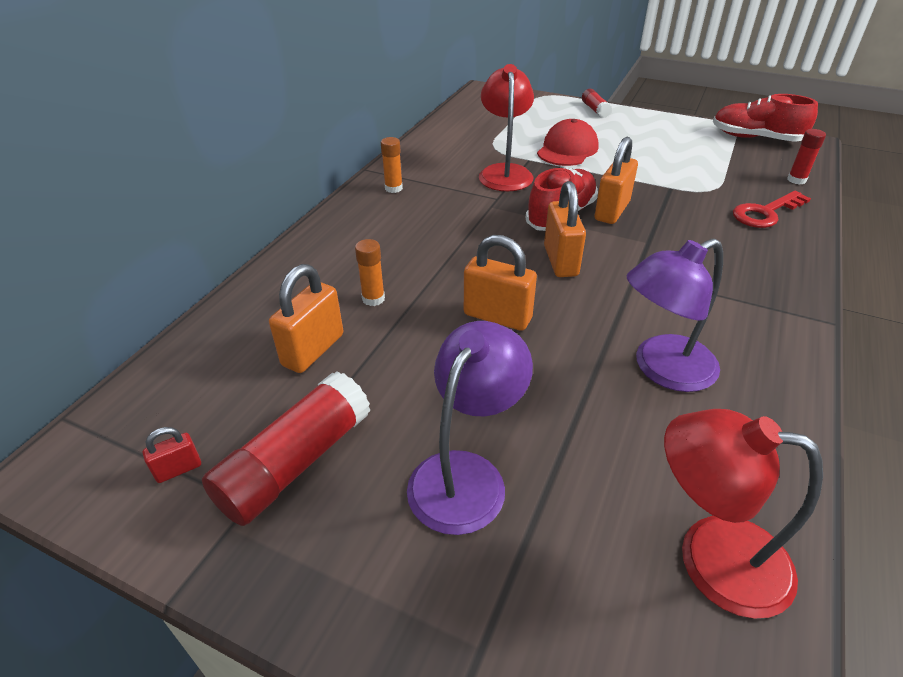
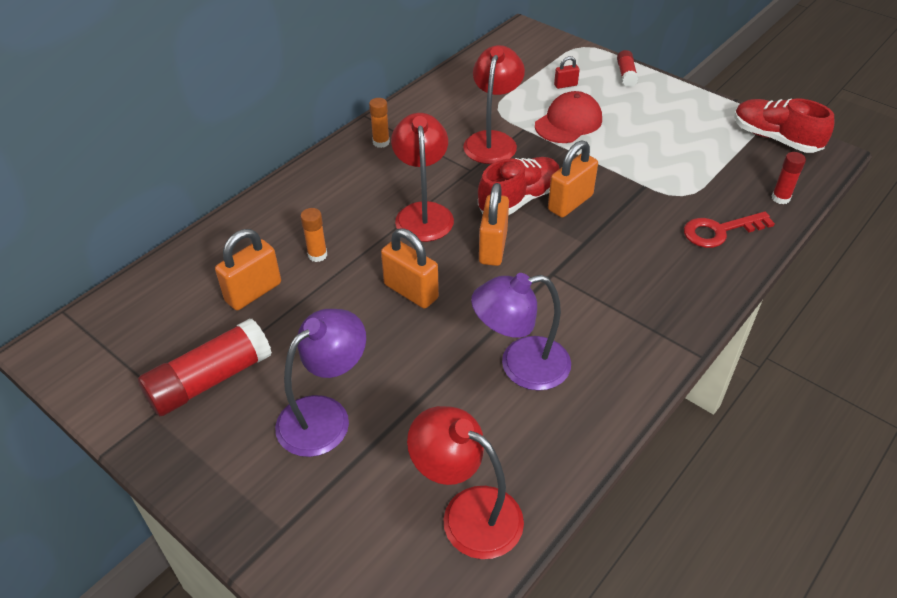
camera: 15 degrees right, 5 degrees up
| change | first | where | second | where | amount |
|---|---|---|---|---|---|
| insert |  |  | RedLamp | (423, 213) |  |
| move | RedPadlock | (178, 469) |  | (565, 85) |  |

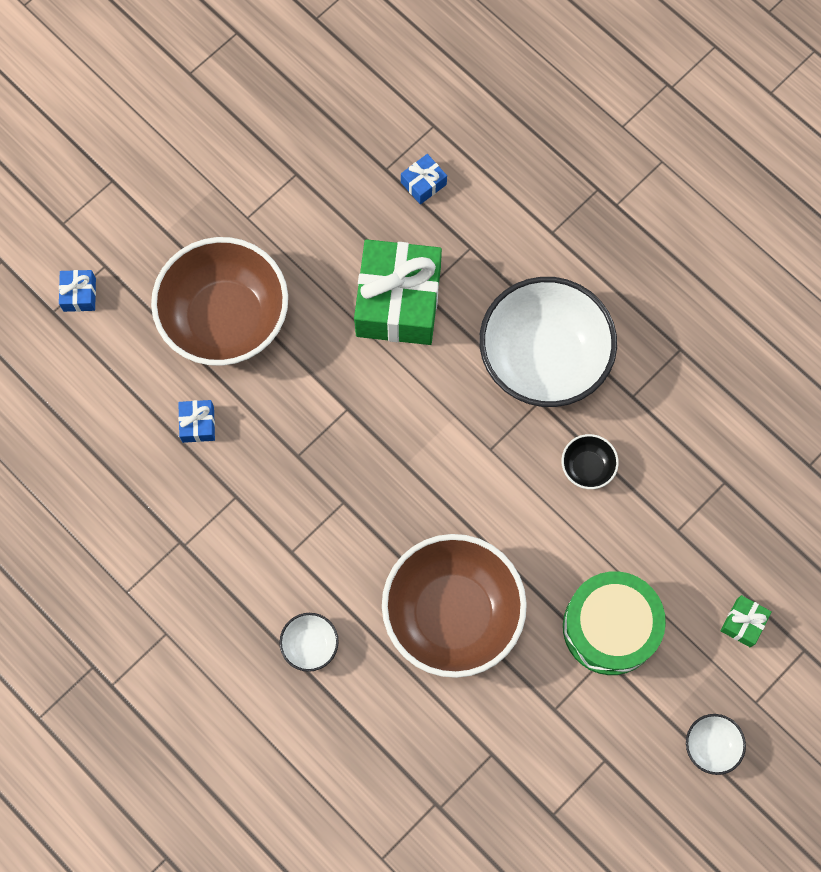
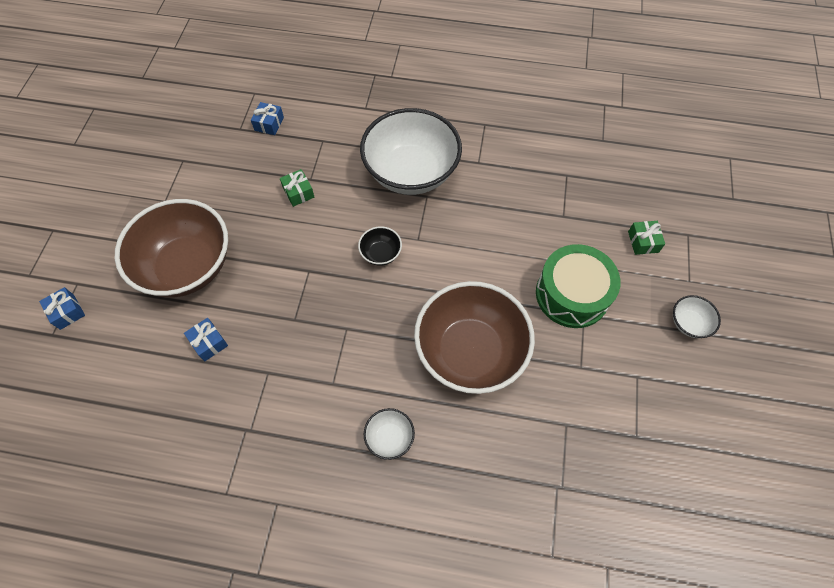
camera: 35 degrees left, 10 degrees down
| change | first | where | second | where | amount |
|---|---|---|---|---|---|
| move | BlackBowl | (587, 467) |  | (381, 253) |  |
| resize | GreenGift | (398, 302) |  | (298, 192) | x0.42 |

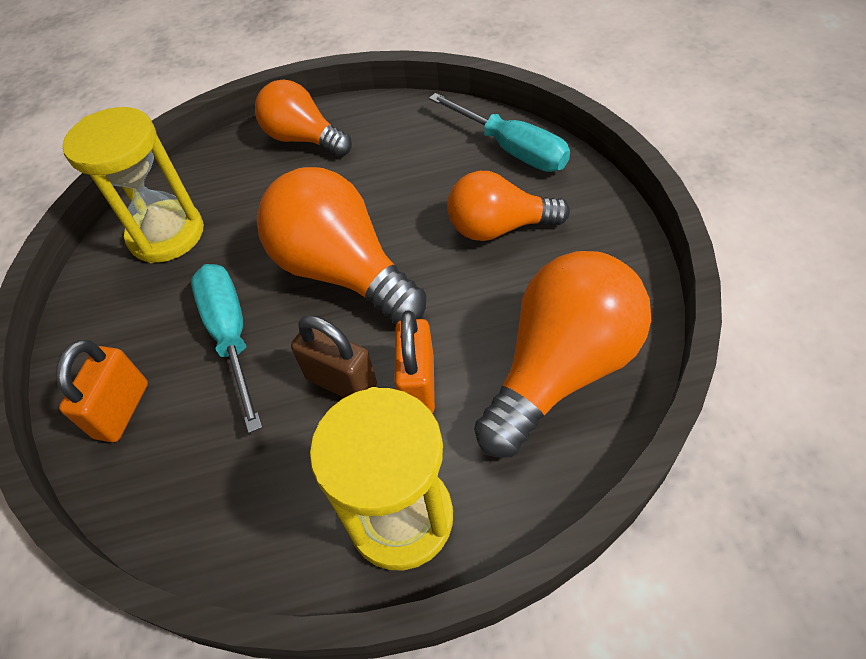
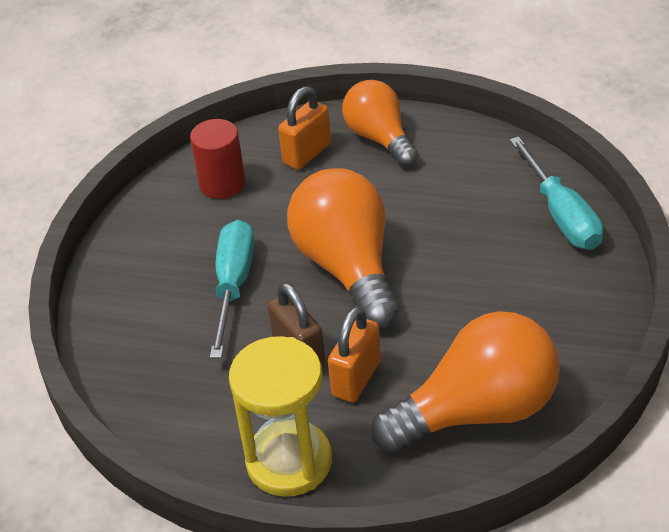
camera: 25 degrees right, 10 degrees down
| change | first | where | second | where | amount |
|---|---|---|---|---|---|
| delete | OrangeLightBulb | (499, 228) |  |  |  |
| move | OrangePadlock | (122, 410) |  | (307, 154) |  |
| replace | YellowHourglass | (166, 234) | RedCylinder | (222, 184) |  |

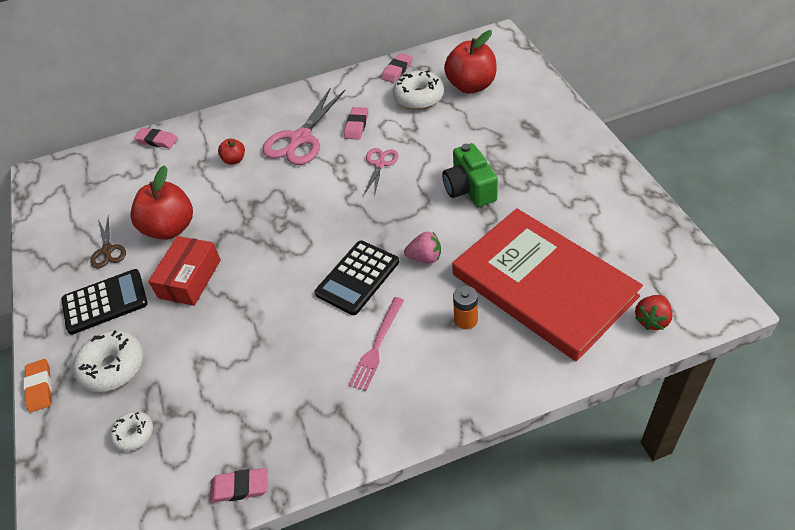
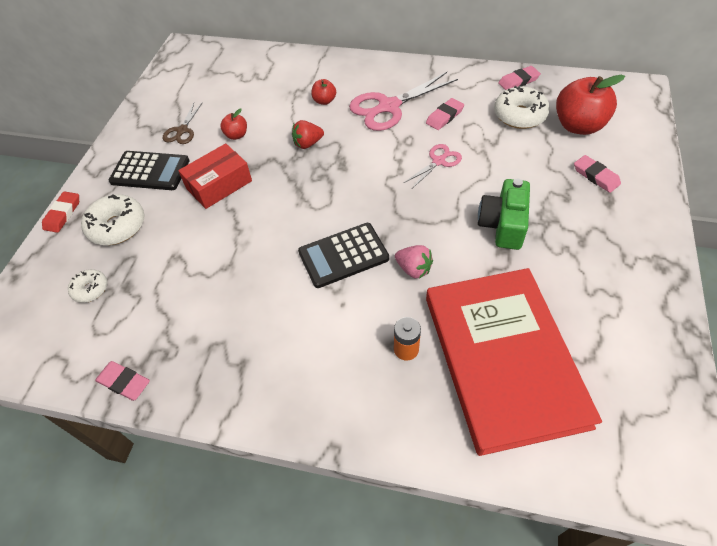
camera: 30 degrees right, 5 degrees up
| change | first | where | second | where | amount |
|---|---|---|---|---|---|
| delete | PinkFork | (377, 346) |  |  |  |
| move | PinkEraser | (157, 140) |  | (596, 176) |  |
| move | RedStrawberry | (652, 320) |  | (308, 143) |  |
| recolor | OrangeEraser | (39, 387) | RedEraser | (62, 214) |  |
| resize | RedApple | (170, 228) |  | (236, 135) | x0.48 |

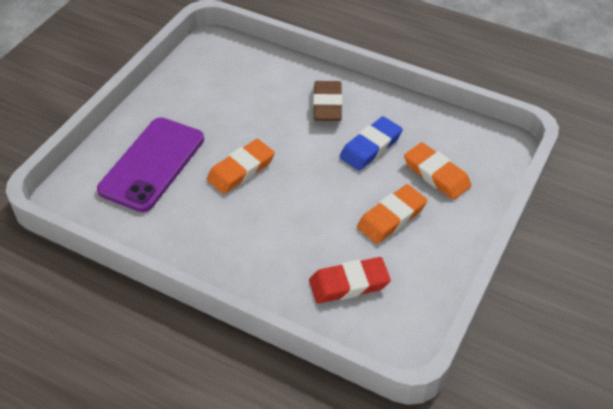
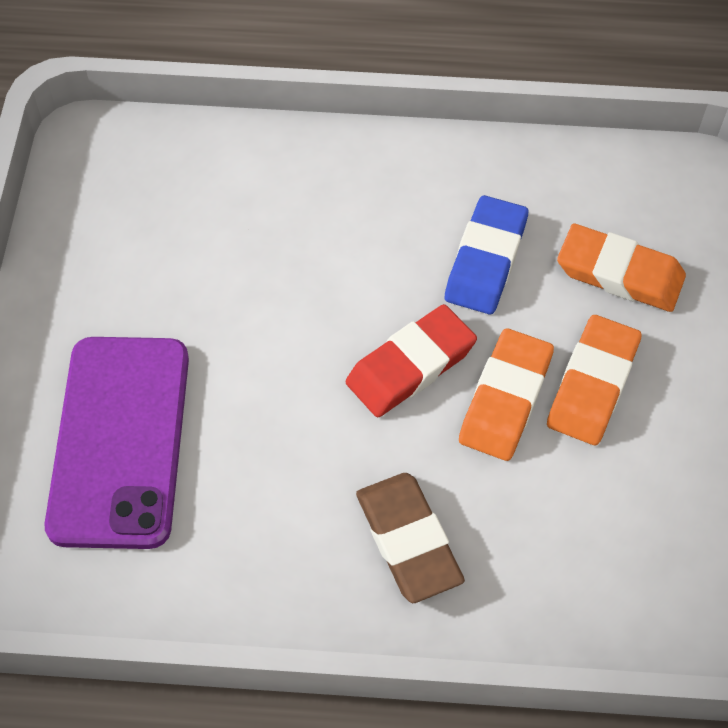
camera: 25 degrees left, 10 degrees up
| change | first | where | second | where | amount |
|---|---|---|---|---|---|
| move | OrangeEraser | (241, 170) |  | (505, 399) |  |
| move | RedEraser | (349, 284) |  | (410, 366) |  |
| move | BrownEraser | (327, 105) |  | (408, 540) |  |

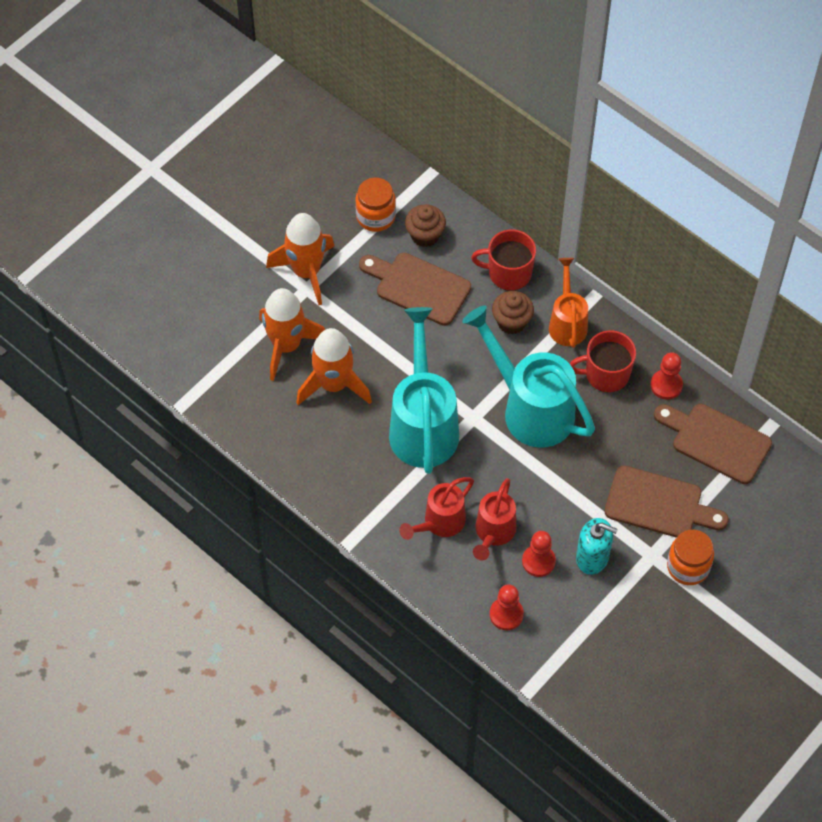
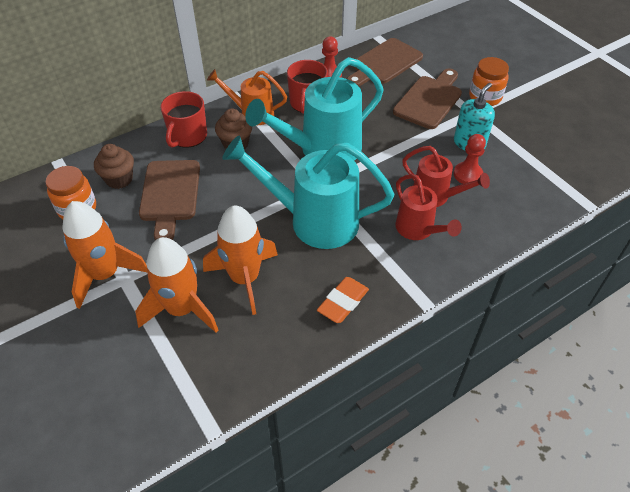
camera: 75 degrees left, 10 degrees down
| change | first | where | second | where | amount |
|---|---|---|---|---|---|
| delete | RedPawn | (506, 614) |  |  |  |
| insert |  |  | OrangeEraser | (343, 302) |  |
| rotate | BrownCuttingBoard | (418, 287) |  | (170, 194) | 45 degrees counterclockwise |

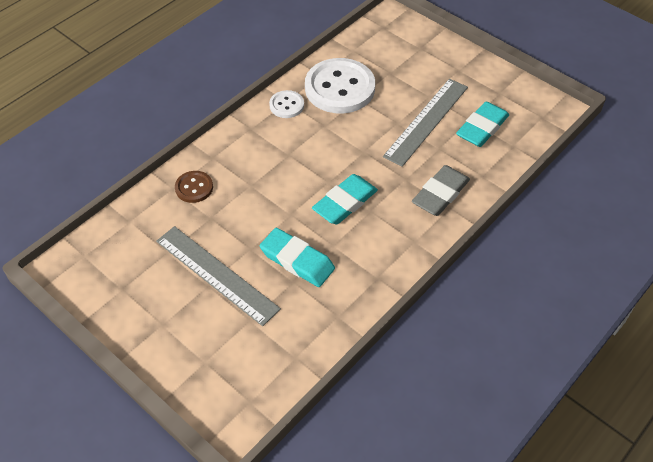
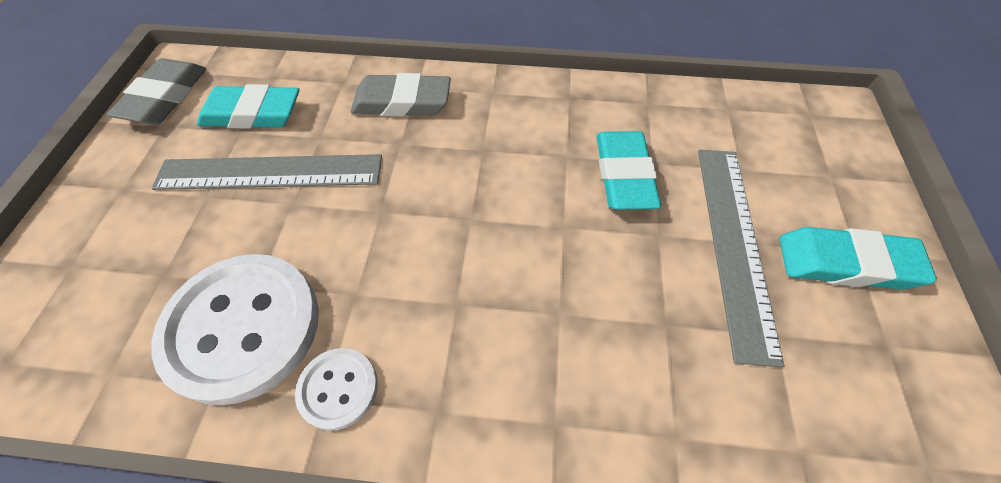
camera: 125 degrees left, 5 degrees up
| change | first | where | second | where | amount |
|---|---|---|---|---|---|
| delete | BrownButton | (194, 188) |  |  |  |
| insert |  |  | GreyEraser | (165, 97) |  |
| move | TurquoiseEraser | (345, 202) |  | (846, 263) |  |

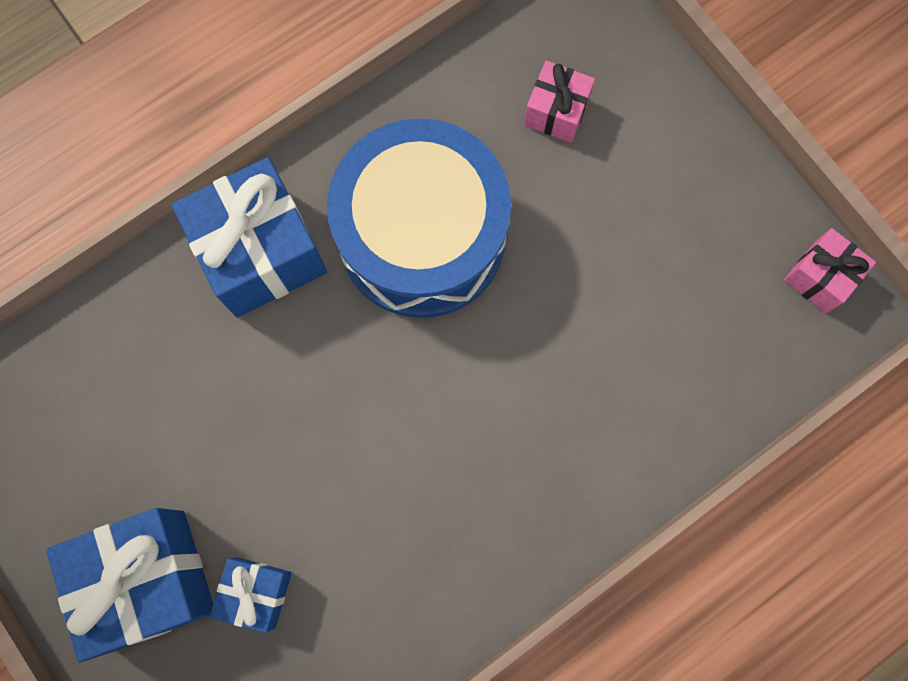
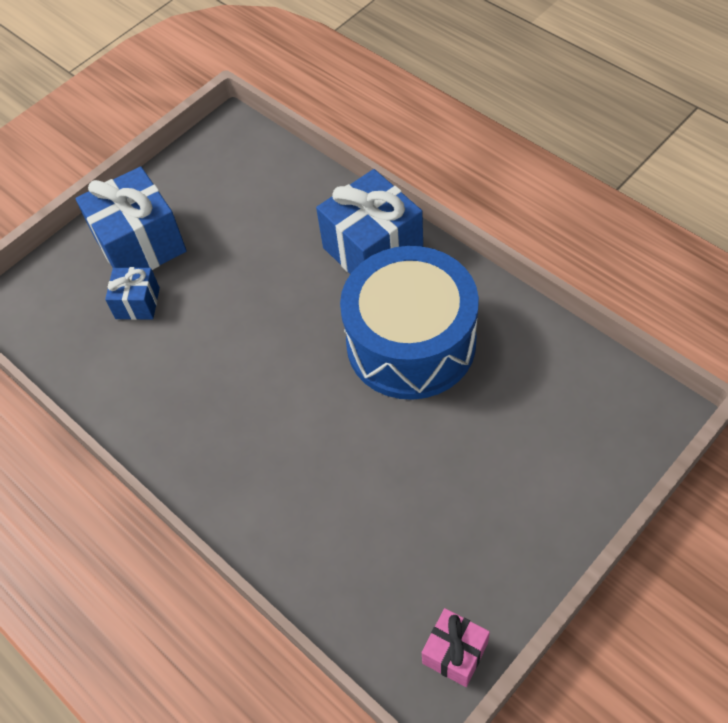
camera: 85 degrees right, 20 degrees down
| change | first | where | second | where | amount |
|---|---|---|---|---|---|
| delete | PinkGift | (556, 112) |  |  |  |

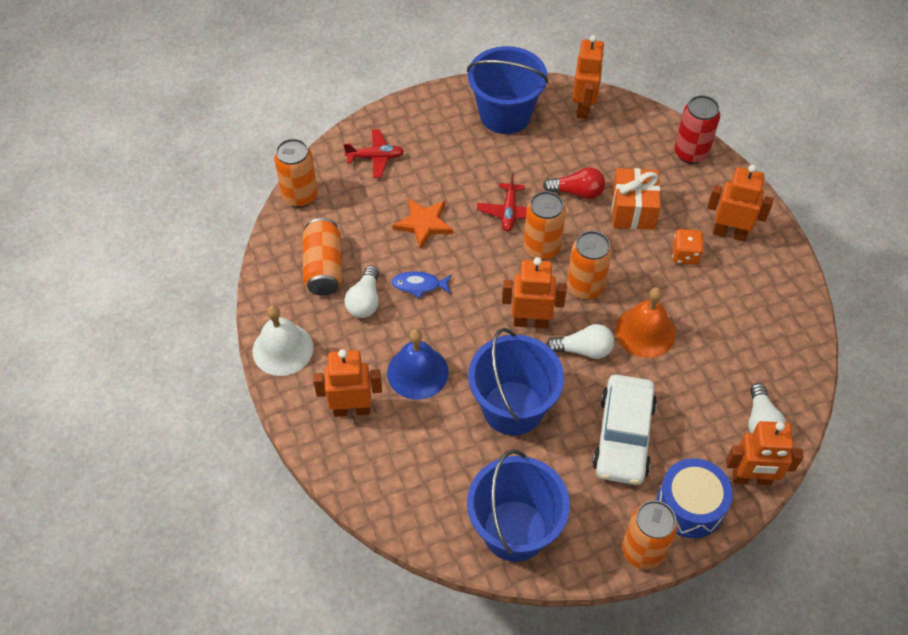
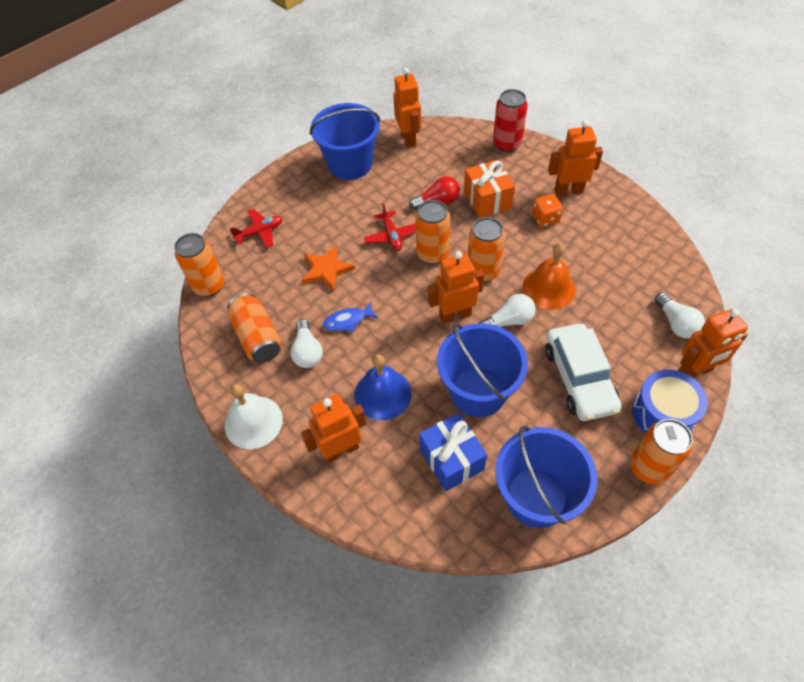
camera: 20 degrees left, 0 degrees up
| change | first | where | second | where | amount |
|---|---|---|---|---|---|
| insert |  |  | BlueGift | (451, 459) |  |

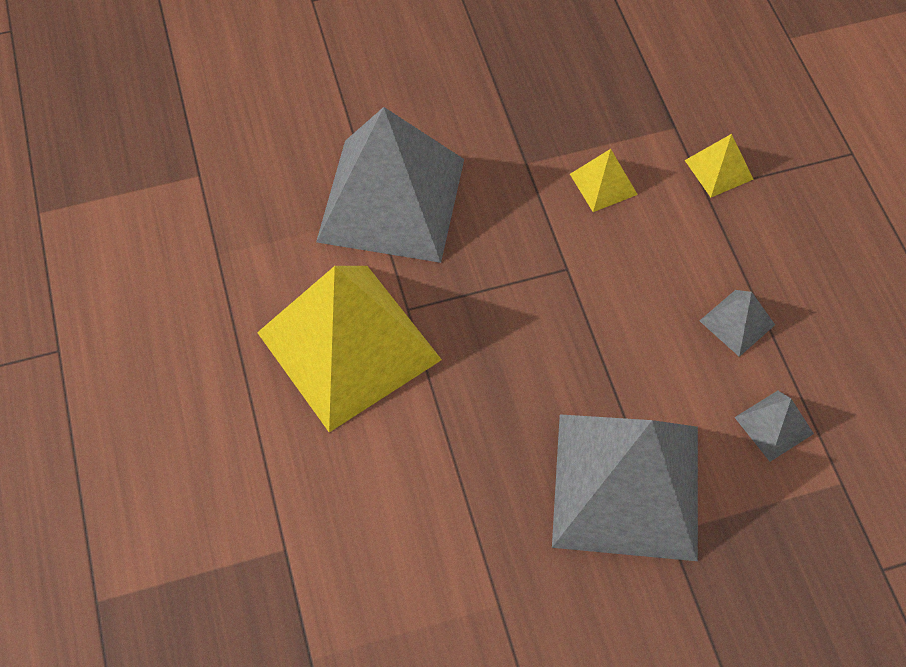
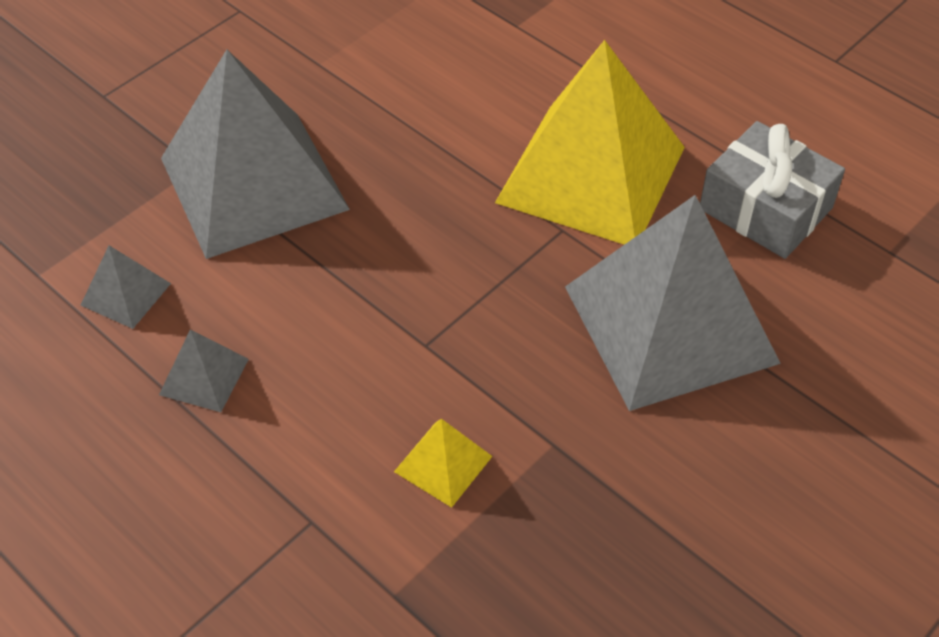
camera: 150 degrees right, 10 degrees down
| change | first | where | second | where | amount |
|---|---|---|---|---|---|
| delete | YellowPyramid | (718, 169) |  |  |  |
| insert |  |  | GreyGift | (765, 208) |  |

